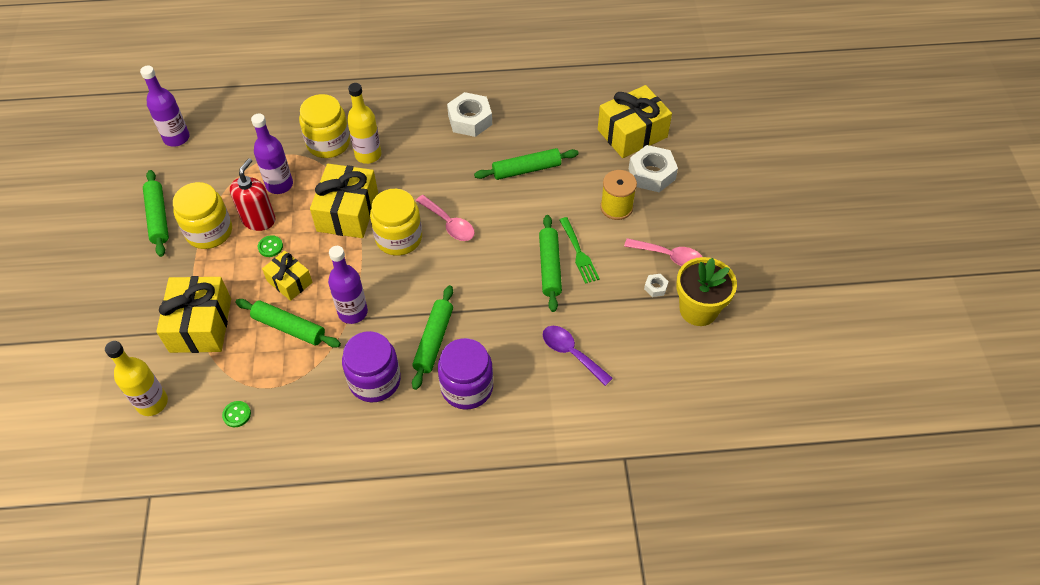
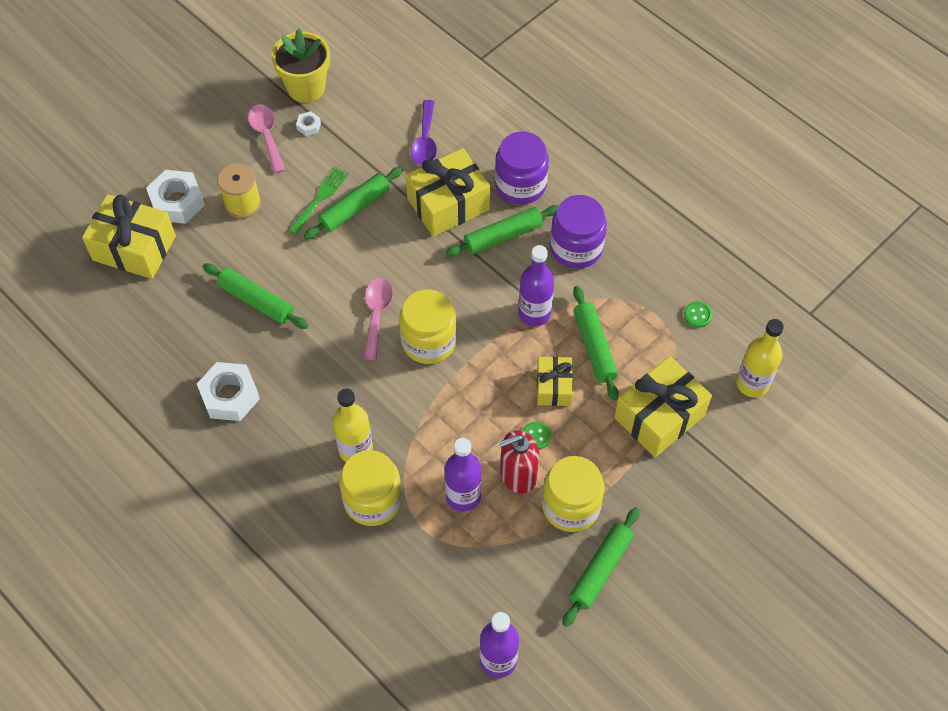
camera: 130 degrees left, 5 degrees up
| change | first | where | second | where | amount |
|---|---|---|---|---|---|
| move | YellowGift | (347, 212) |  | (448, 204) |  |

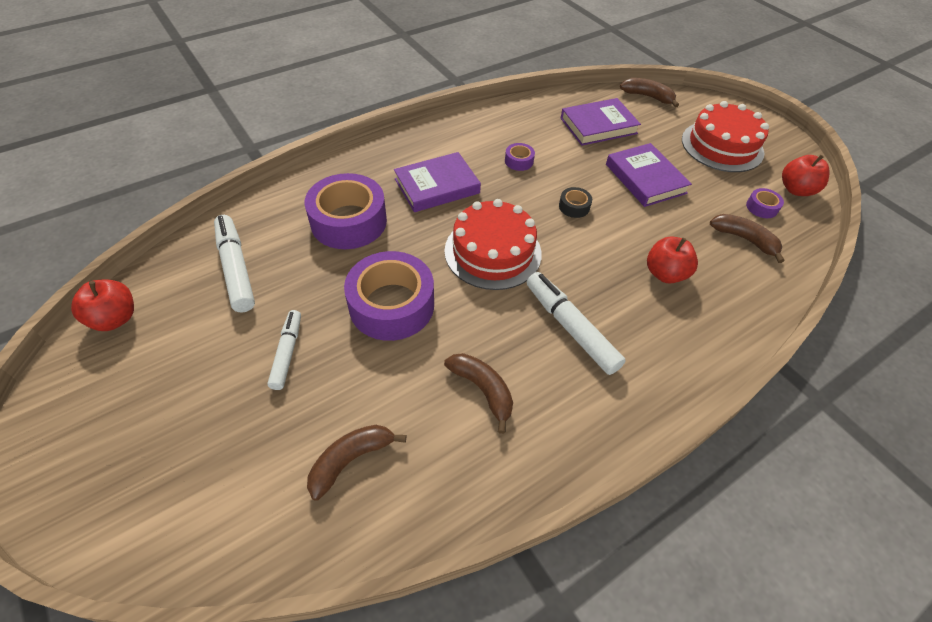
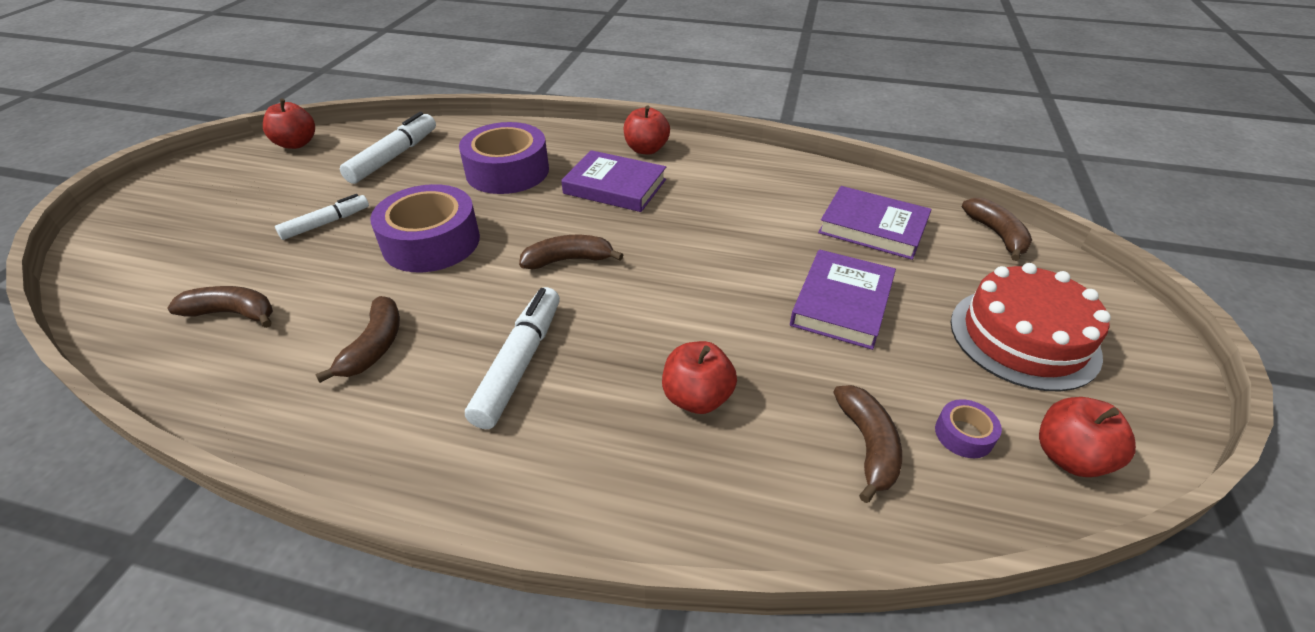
camera: 50 degrees right, 10 degrees down
| change | first | where | second | where | amount |
|---|---|---|---|---|---|
| delete | PurpleTape | (519, 161) |  |  |  |
| delete | BlackTape | (574, 207) |  |  |  |
| insert |  |  | RedApple | (646, 149) |  |
| replace | RedCake | (493, 252) | BrownBanana | (568, 260) |  |

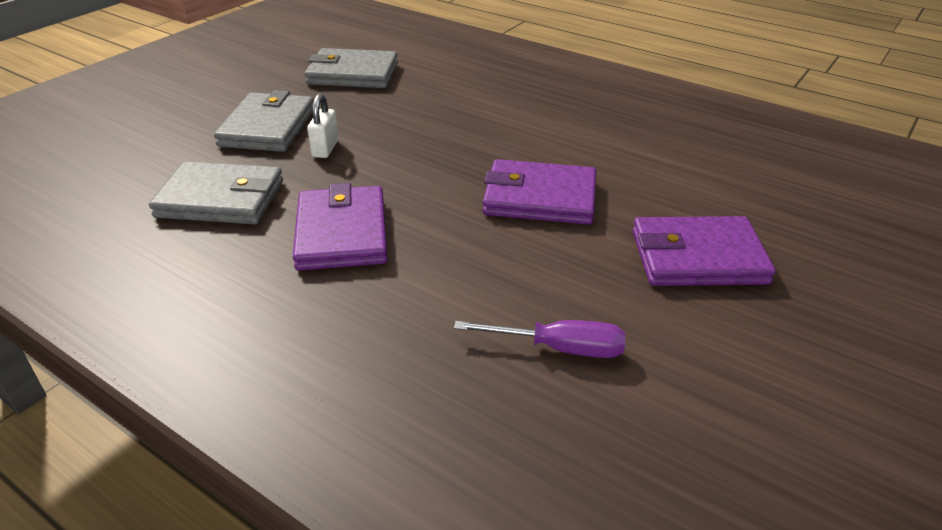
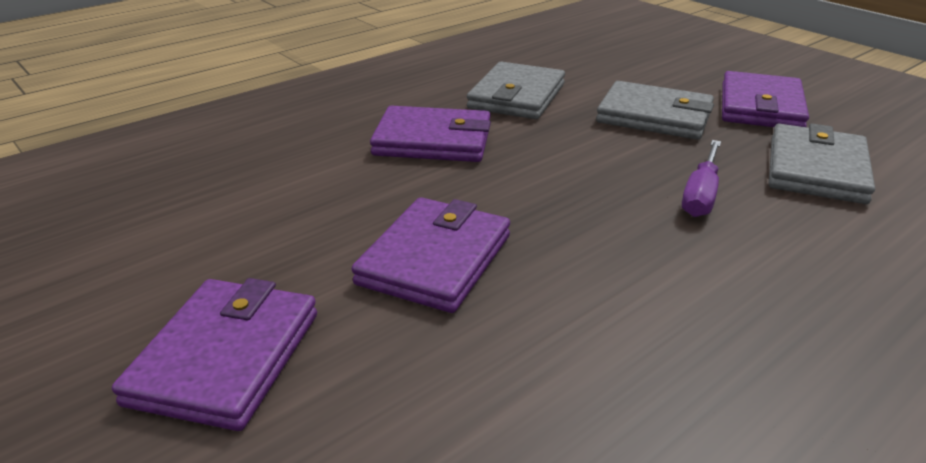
camera: 105 degrees right, 5 degrees down
| change | first | where | second | where | amount |
|---|---|---|---|---|---|
| delete | WhitePadlock | (325, 148) |  |  |  |
| insert |  |  | PurpleWallet | (761, 107) |  |
| move | PurpleScrewdriver | (559, 348) |  | (701, 195) |  |

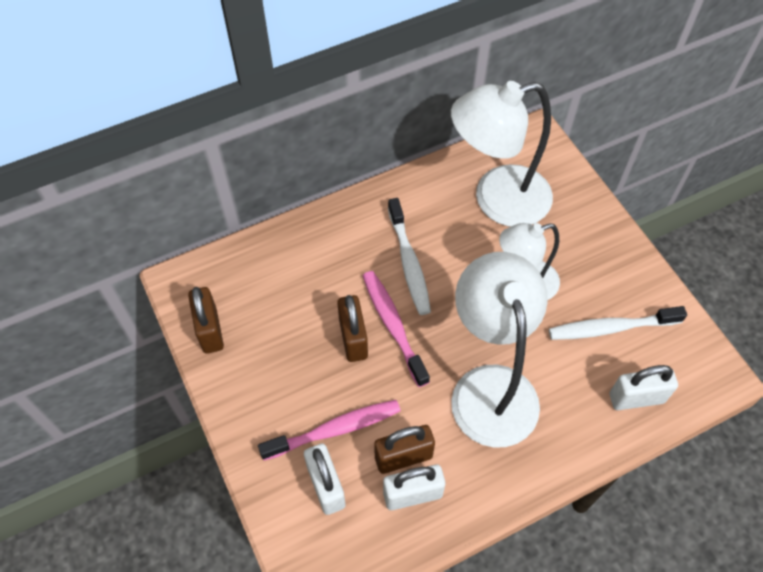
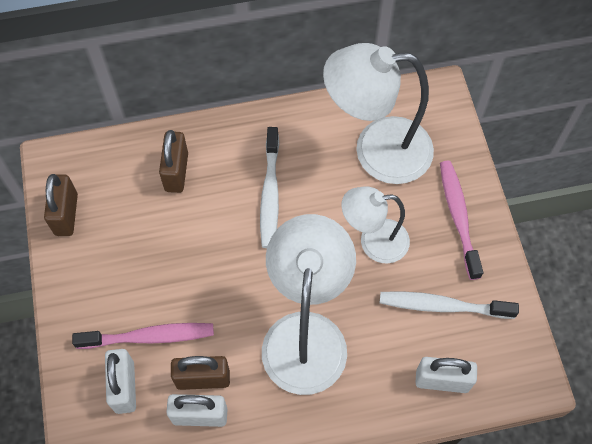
camera: 15 degrees right, 5 degrees up
| change | first | where | second | where | amount |
|---|---|---|---|---|---|
| move | BrownPadlock | (353, 339) |  | (176, 172) |  |
| move | PinkToothbrush | (393, 325) |  | (458, 217) |  |

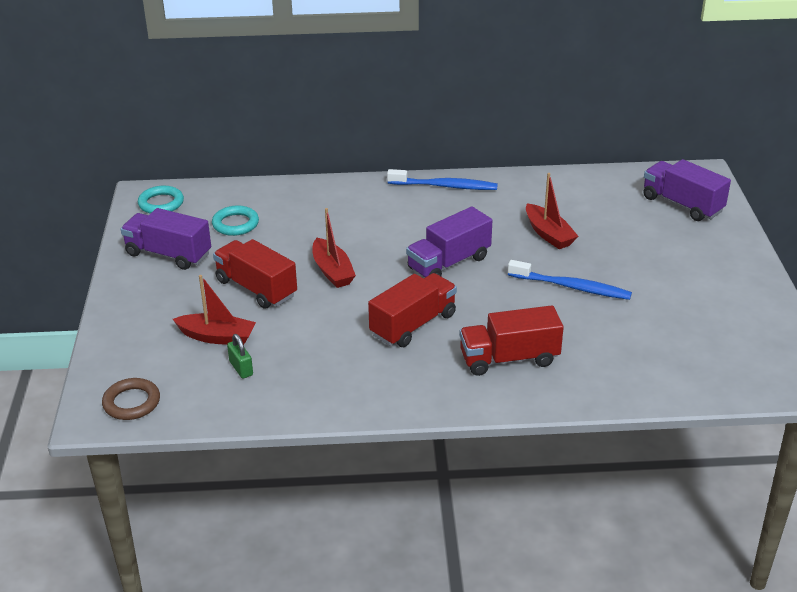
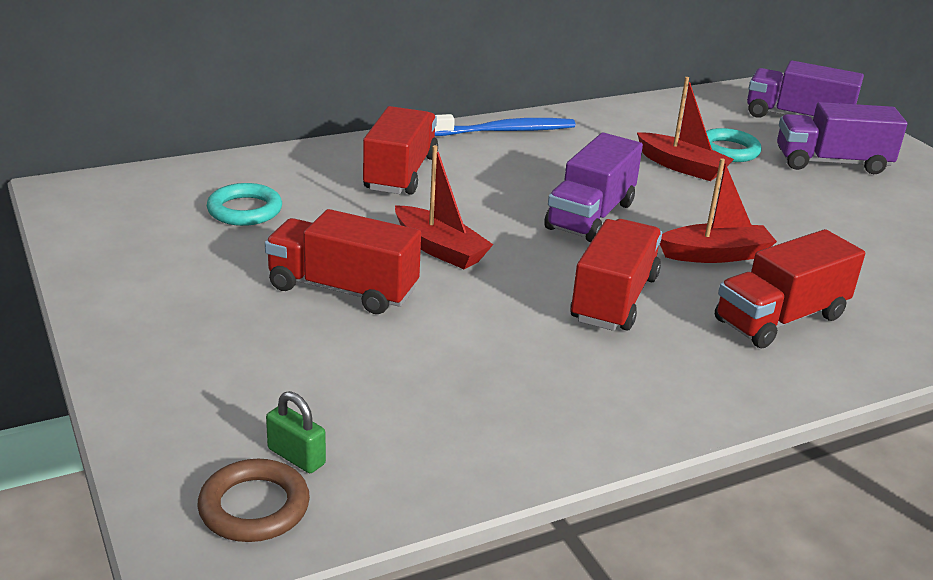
camera: 25 degrees left, 5 degrees down
| change | first | where | second | where | amount |
|---|---|---|---|---|---|
| delete | BlueToothbrush | (571, 287) |  |  |  |
| insert |  |  | RedTruck | (400, 173) |  |
| move | PurpleTruck | (168, 254) |  | (831, 163) |  |
| move | TurquoiseRing | (161, 203) |  | (728, 150) |  |
| move | RedBoat | (217, 337) |  | (715, 255) |  |
| move | GreenPadlock | (241, 368) |  | (296, 456) |  |

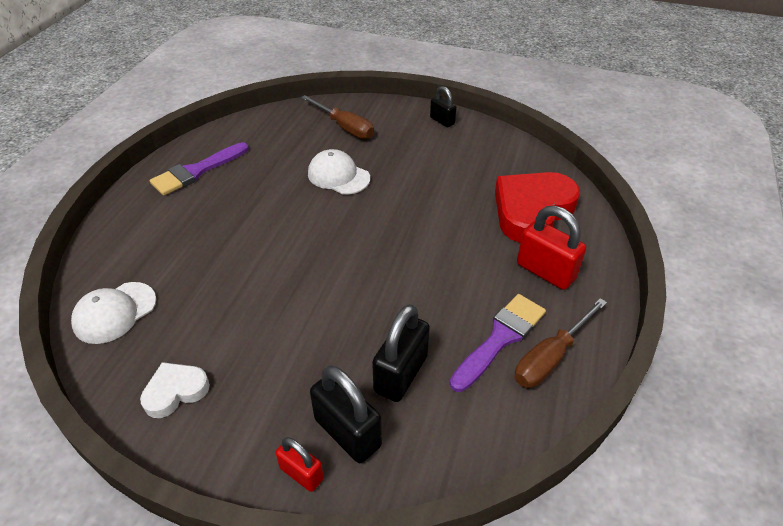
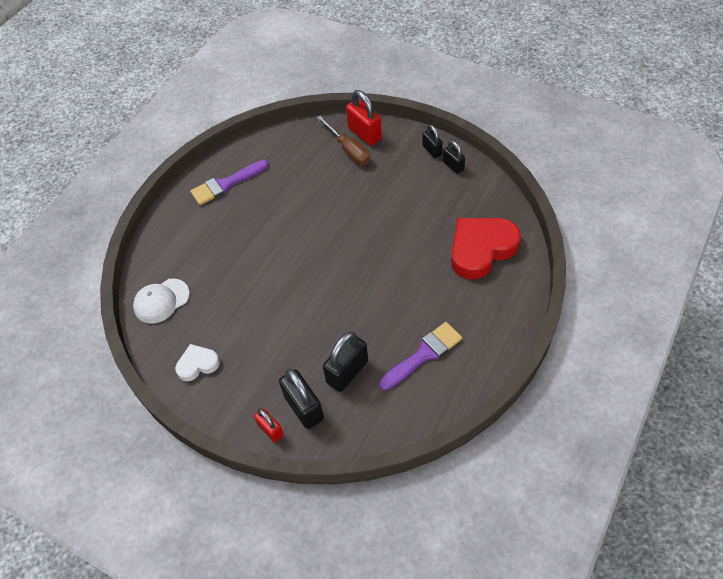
camera: 15 degrees right, 10 degrees up
| change | first | where | second | where | amount |
|---|---|---|---|---|---|
| delete | WhiteCap | (338, 176) |  |  |  |
| delete | BrownScrewdriver | (550, 357) |  |  |  |
| insert |  |  | BlackPadlock | (453, 166) |  |
| move | RedPadlock | (545, 271) |  | (364, 133) |  |

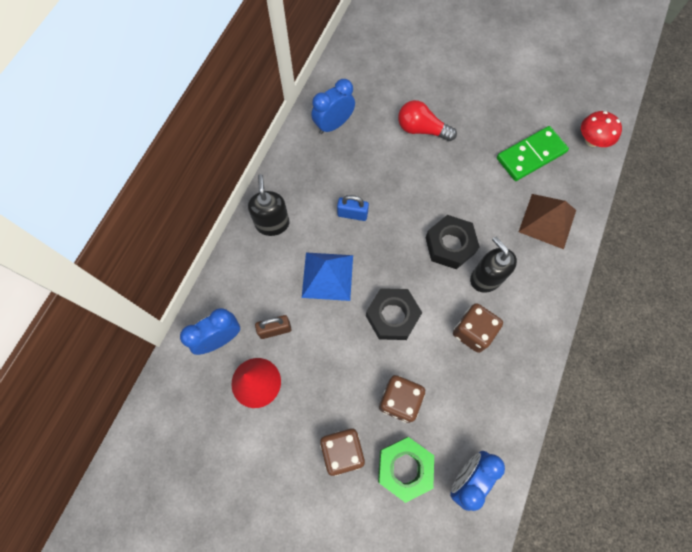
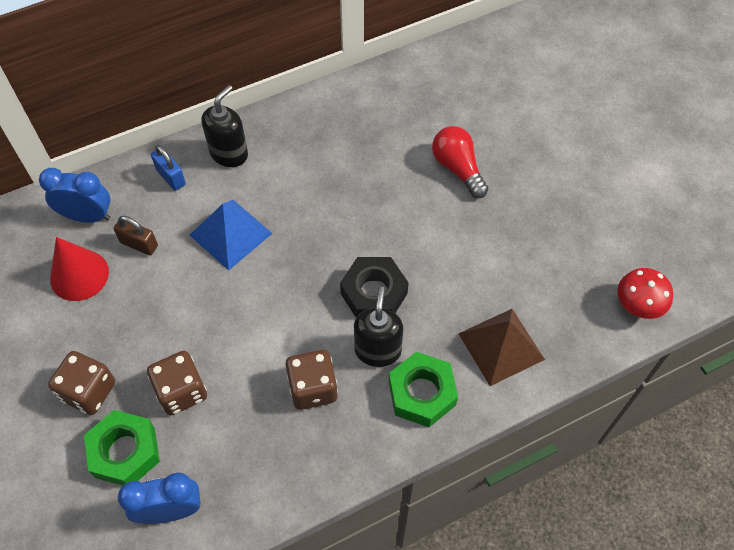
camera: 40 degrees right, 10 degrees down
| change | first | where | second | where | amount |
|---|---|---|---|---|---|
| delete | BlueClock | (333, 125) |  |  |  |
| delete | BlackNut | (392, 316) |  |  |  |
| delete | GreenDomino | (530, 155) |  |  |  |
| insert |  |  | GreenNut | (421, 393) |  |
| move | BluePadlock | (352, 214) |  | (171, 177) |  |

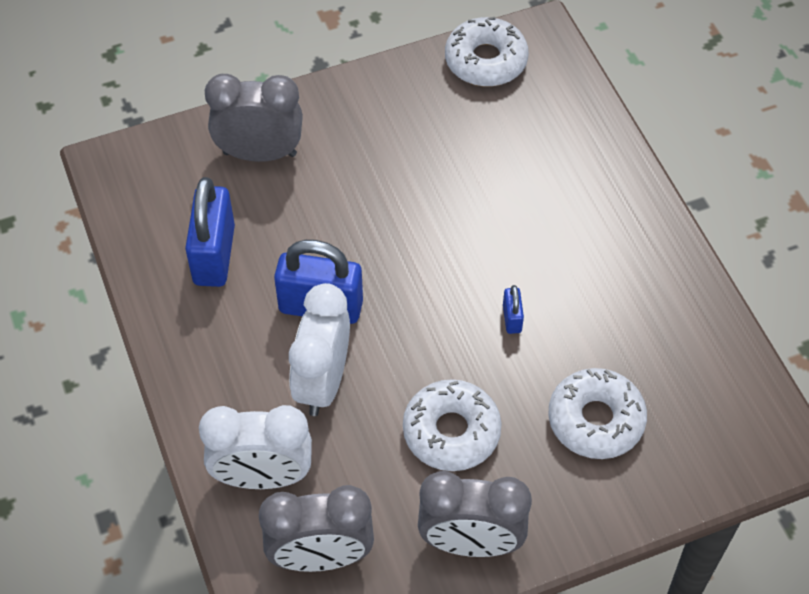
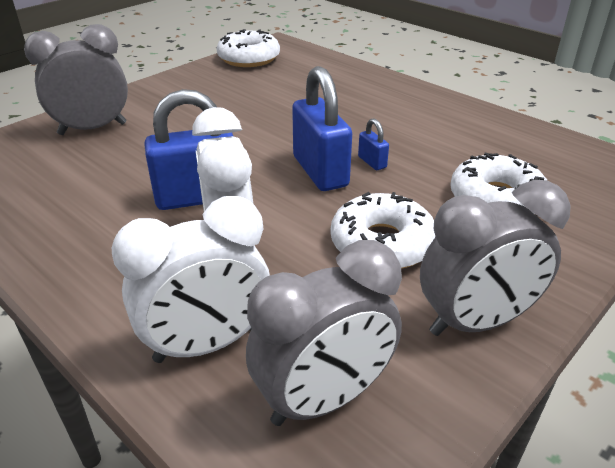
camera: 25 degrees left, 20 degrees down
| change | first | where | second | where | amount |
|---|---|---|---|---|---|
| move | BluePadlock | (214, 255) |  | (320, 171) |  |

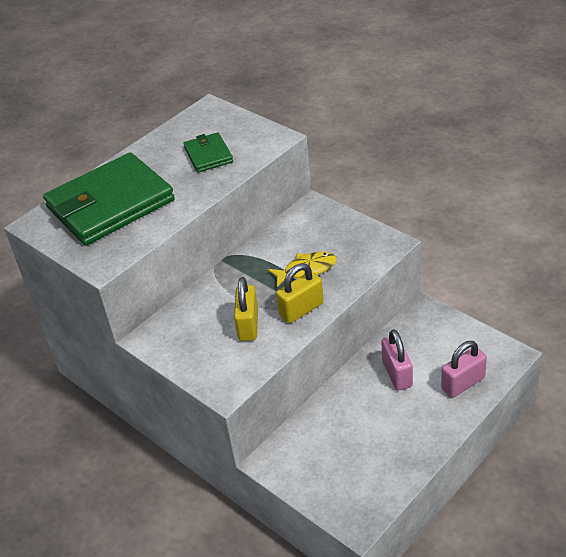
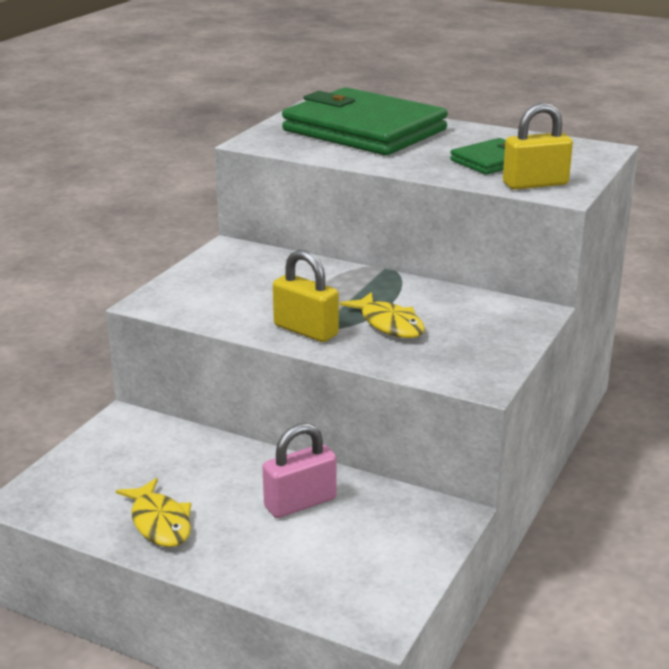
camera: 70 degrees right, 15 degrees down
| change | first | where | second | where | amount |
|---|---|---|---|---|---|
| delete | PinkPadlock | (463, 383) |  |  |  |
| insert |  |  | YellowFish | (160, 522) |  |
| move | YellowPadlock | (248, 325) |  | (535, 184) |  |

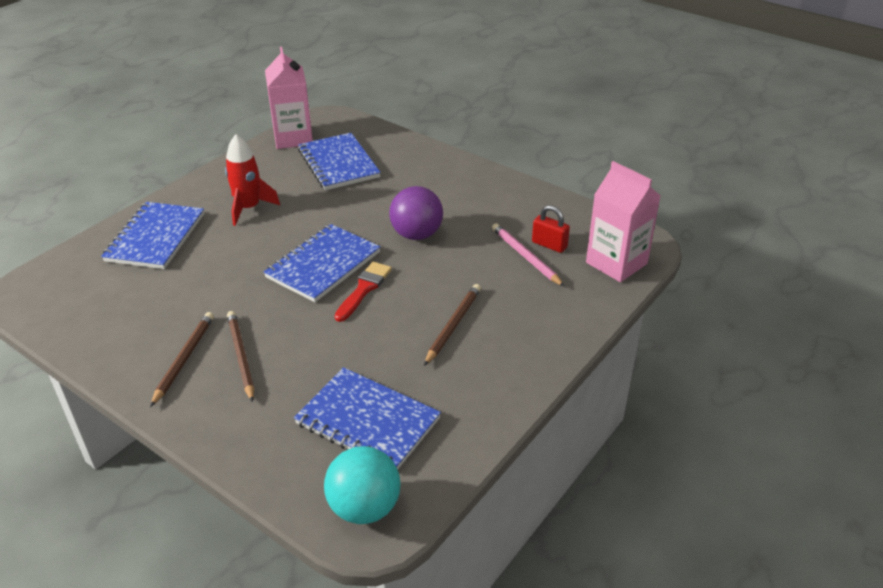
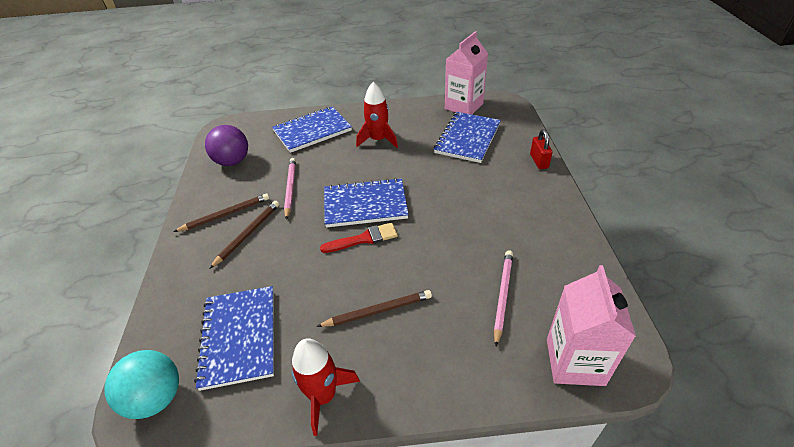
camera: 50 degrees right, 5 degrees up
| change | first | where | second | where | amount |
|---|---|---|---|---|---|
| insert |  |  | PinkPencil | (290, 188) |  |
| insert |  |  | RedRocket | (323, 396) |  |
| move | PurpleBall | (416, 234) |  | (232, 161) |  |
| move | RedPadlock | (549, 245) |  | (539, 161) |  |

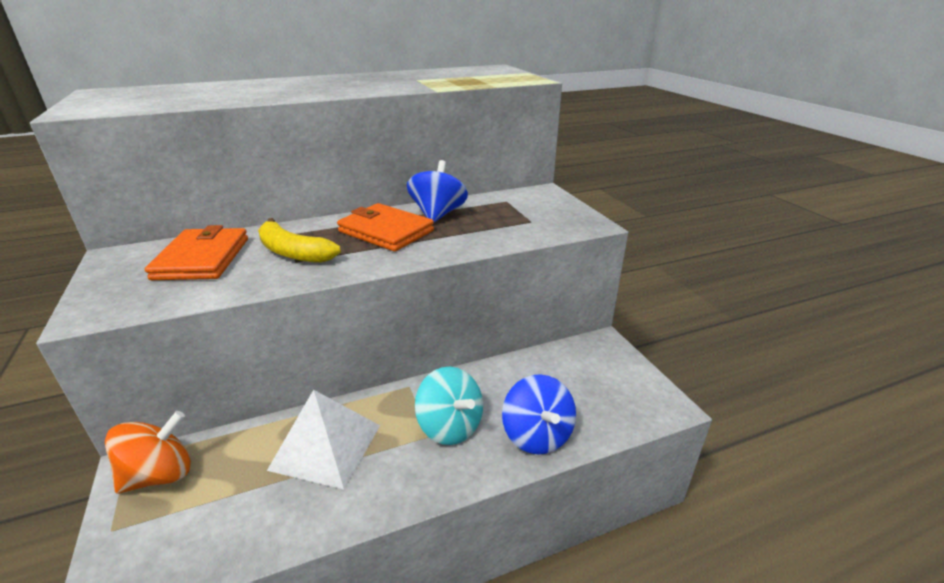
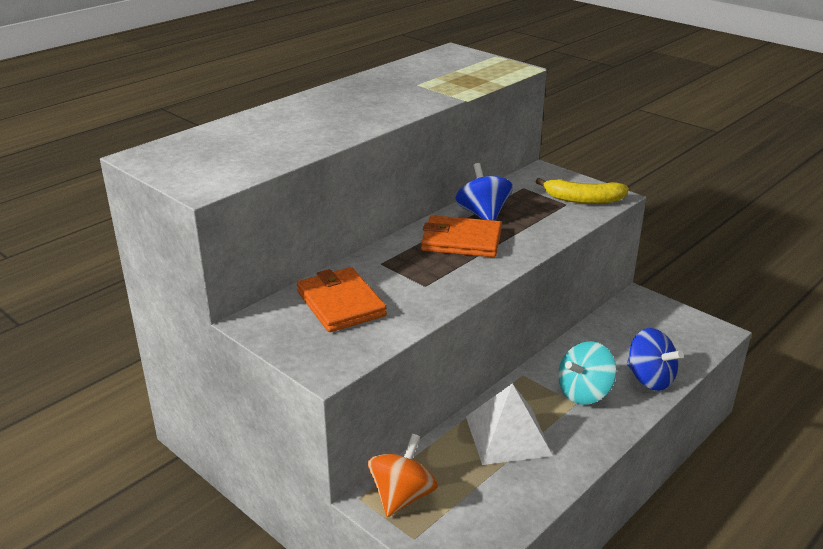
camera: 25 degrees left, 0 degrees up
| change | first | where | second | where | amount |
|---|---|---|---|---|---|
| move | YellowBanana | (293, 252) |  | (583, 200) |  |
| rotate | TurquoiseSpinningTop | (450, 426) |  | (584, 392) | 120 degrees clockwise |

